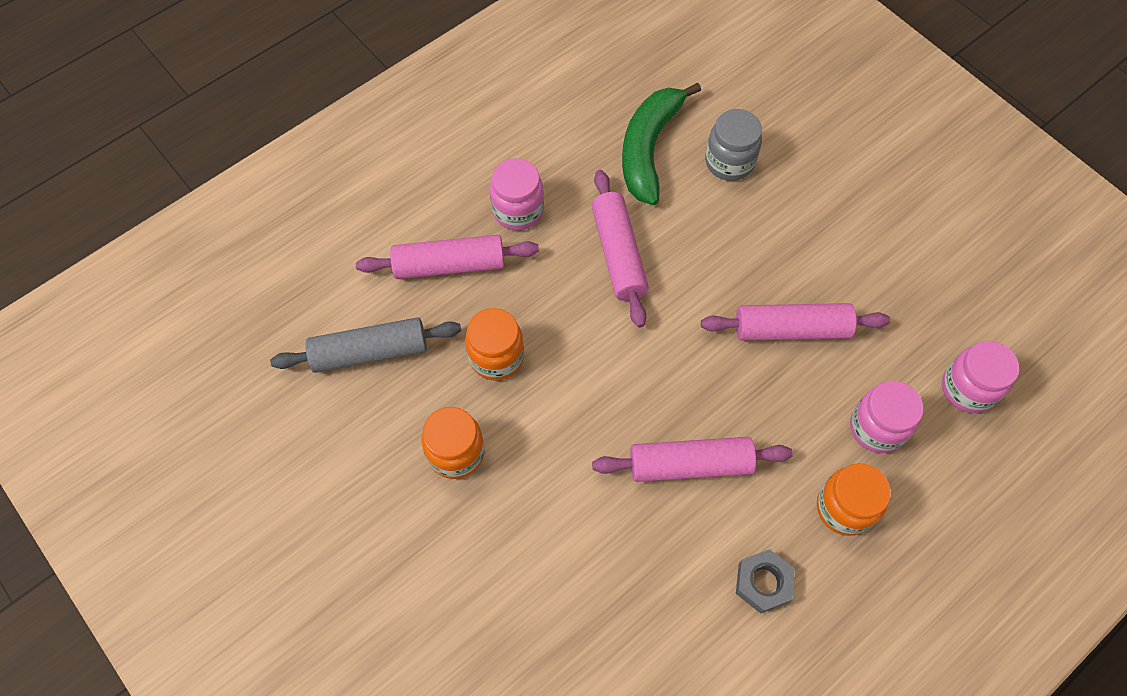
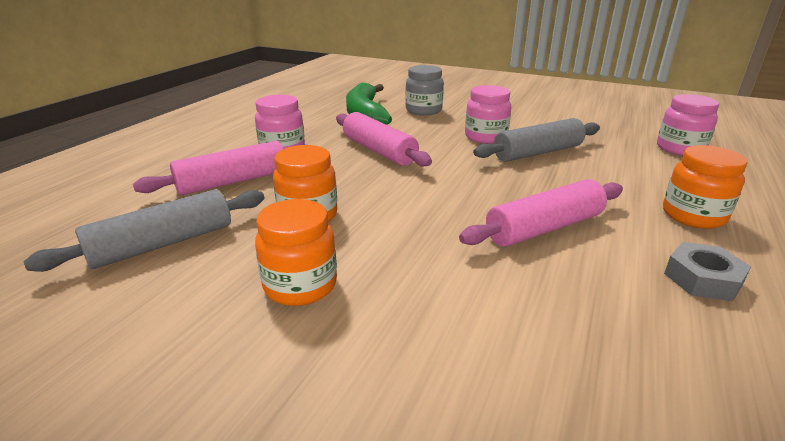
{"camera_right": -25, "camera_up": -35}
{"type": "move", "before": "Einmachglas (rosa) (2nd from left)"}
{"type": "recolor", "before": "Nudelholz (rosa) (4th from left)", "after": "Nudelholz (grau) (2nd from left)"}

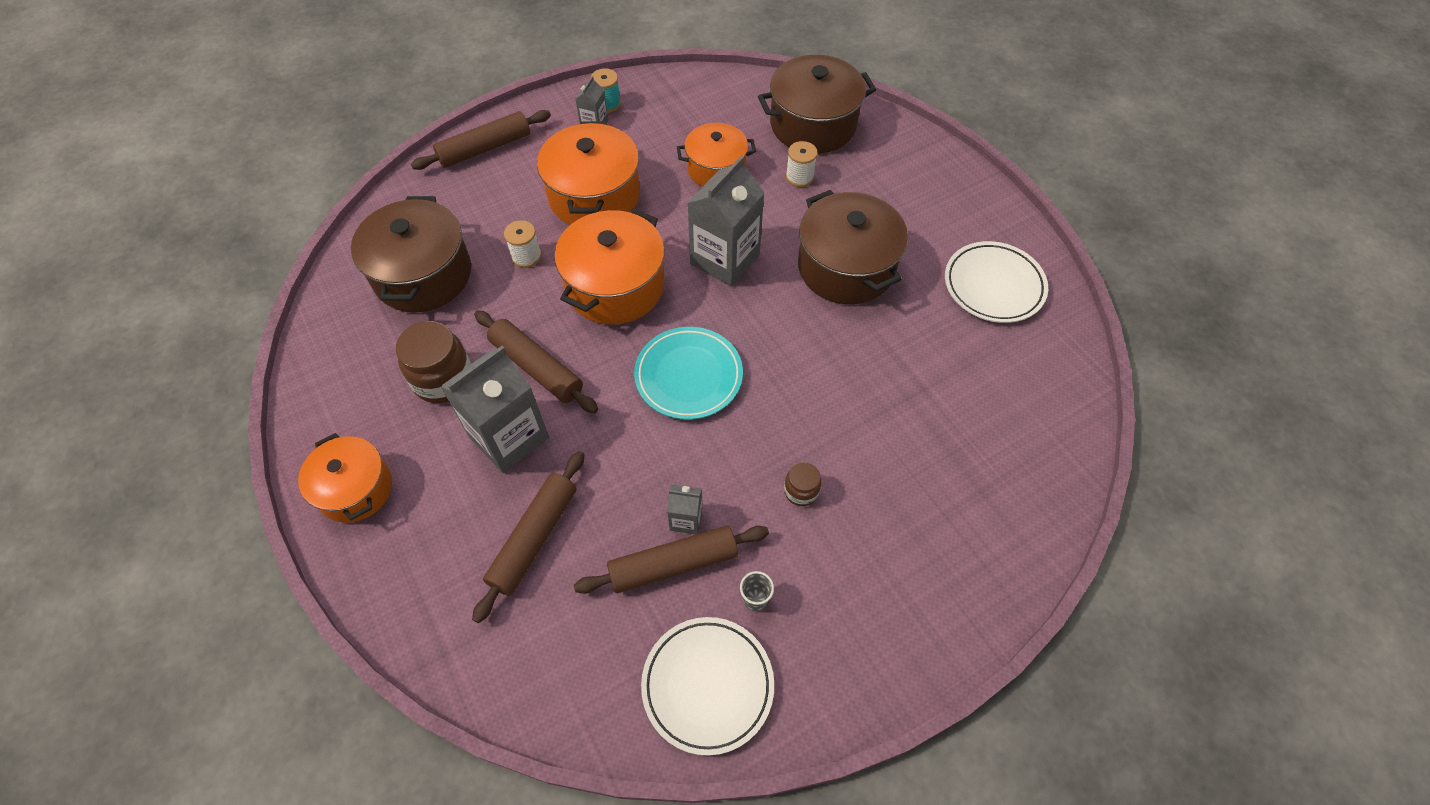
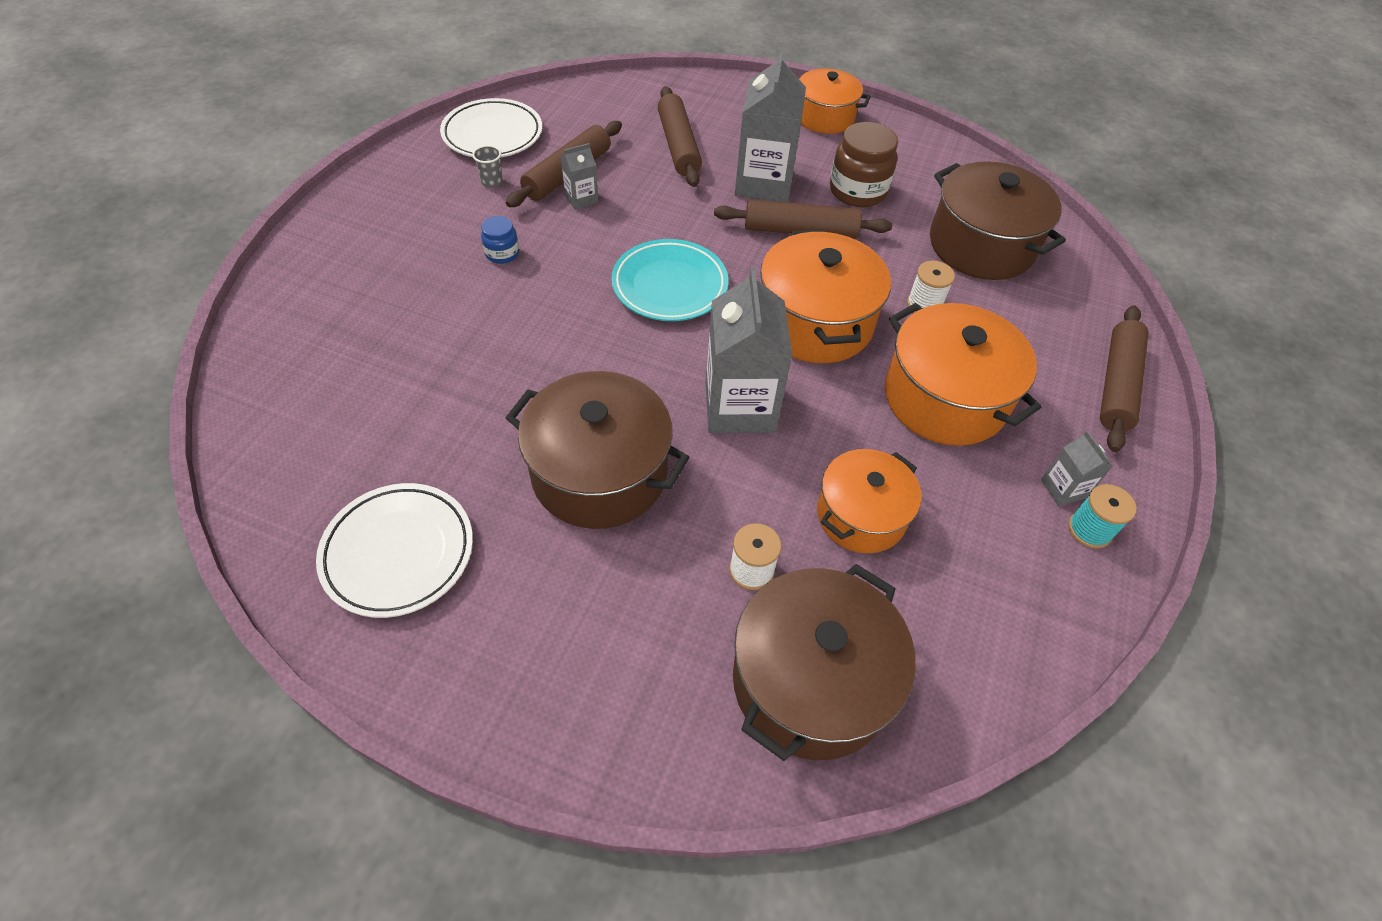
{"camera_right": 140, "camera_up": -5}
{"type": "recolor", "before": "Einmachglas (braun) (2nd from left)", "after": "Einmachglas (blau)"}

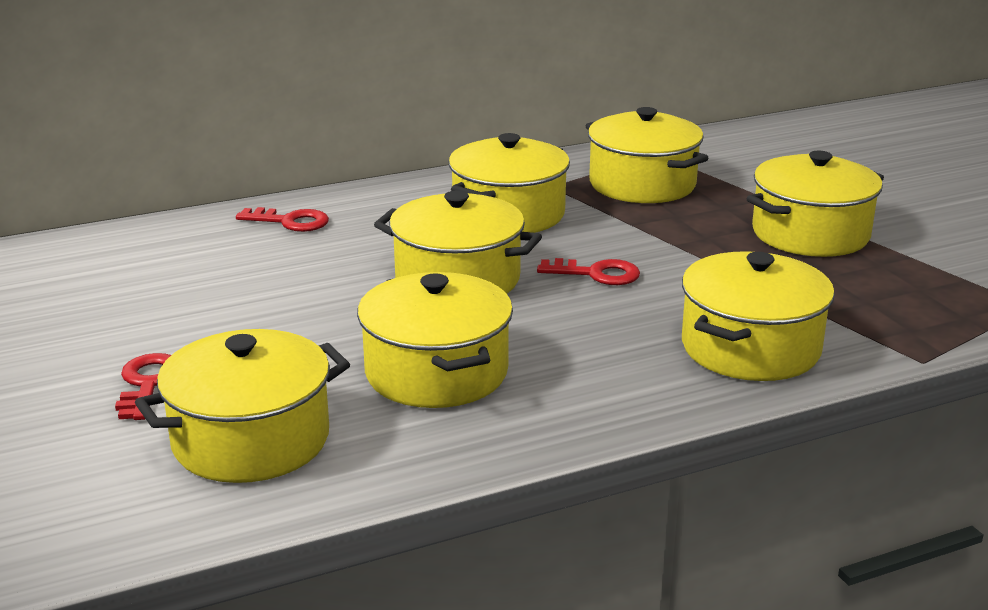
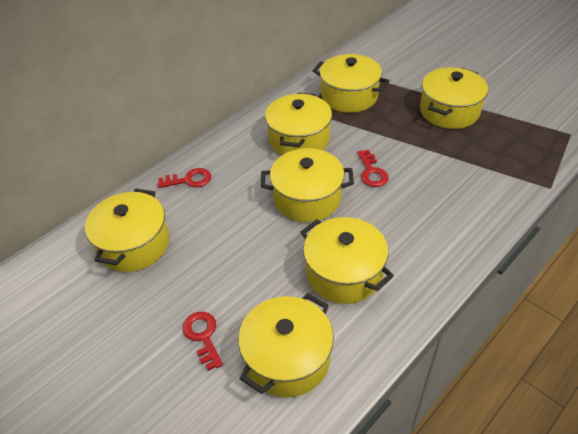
{"camera_right": -20, "camera_up": 20}
{"type": "move", "before": "Kochtopf (gelb) (6th from left in the first image)", "after": "Kochtopf (gelb) (1st from left)"}
{"type": "rotate", "before": "Schlüssel (rot) (3rd from left)", "turn": 90}

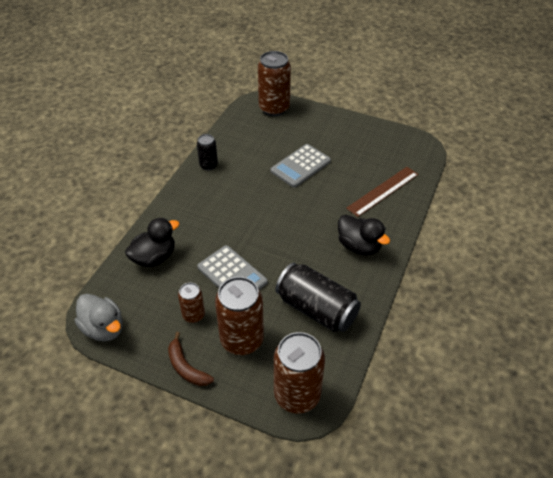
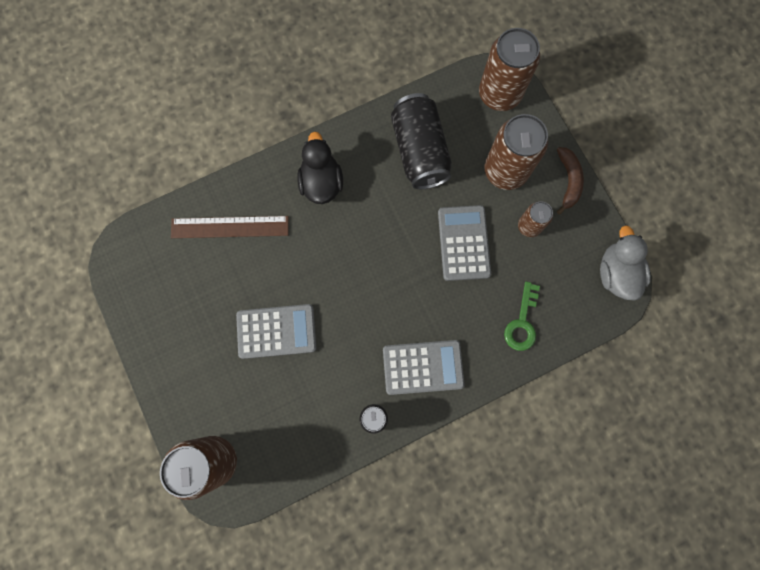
{"camera_right": -140, "camera_up": 30}
{"type": "insert", "after": "Taschenrechner (grau) (2nd from left)"}
{"type": "replace", "before": "Ente (schwarz) (1st from left)", "after": "Schlüssel (grün)"}

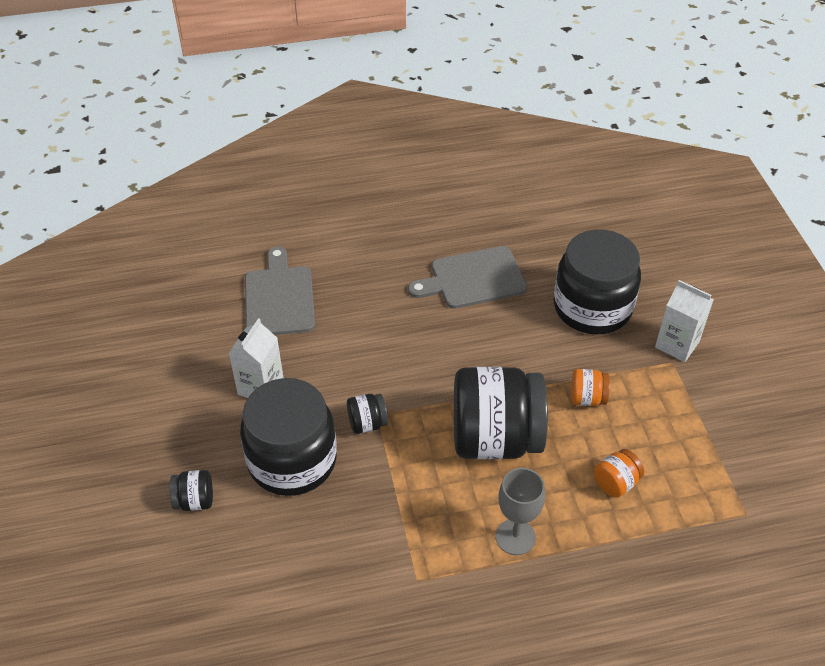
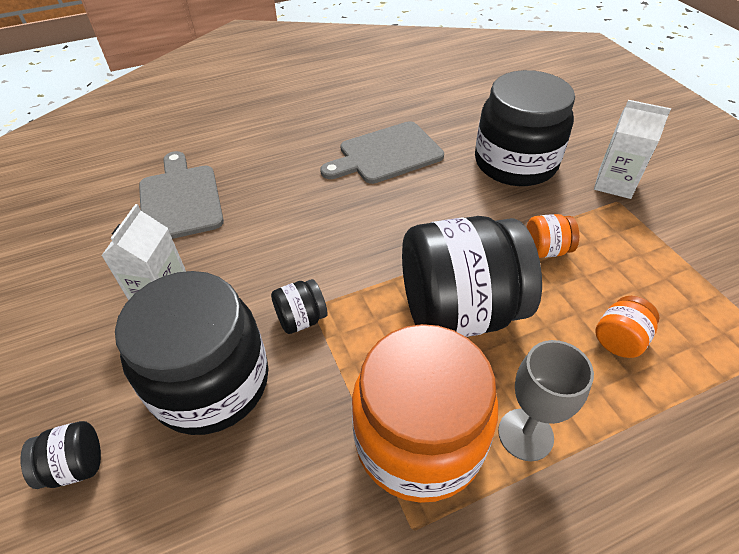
{"camera_right": -10, "camera_up": 0}
{"type": "insert", "after": "Einmachglas (orange) (1st from left)"}

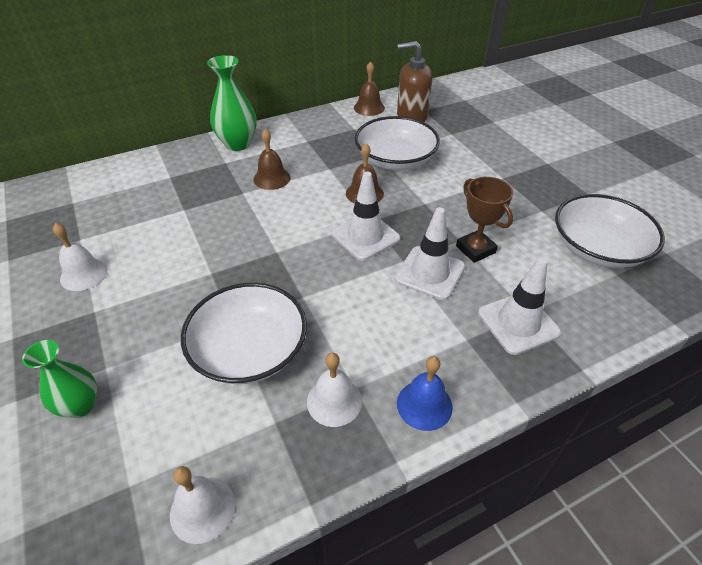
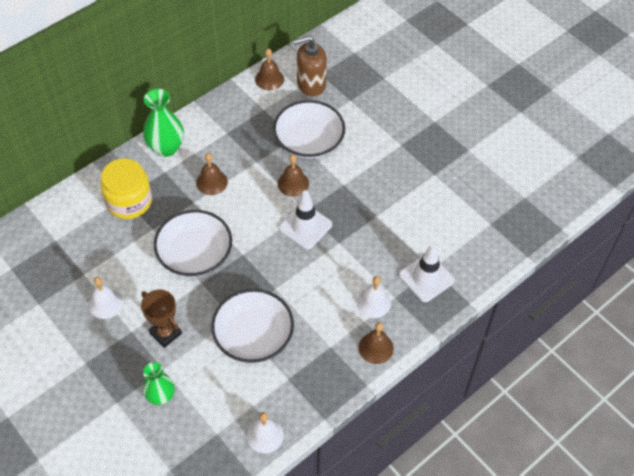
{"camera_right": -15, "camera_up": 10}
{"type": "insert", "after": "Einmachglas (gelb)"}
{"type": "move", "before": "Pokal (braun)"}
{"type": "move", "before": "Schüssel (weiß) (3rd from left in the first image)", "after": "Schüssel (weiß) (1st from left)"}
{"type": "move", "before": "Glocke (weiß) (3rd from left)"}
{"type": "recolor", "before": "Glocke (blau)", "after": "Glocke (braun) (4th from left)"}
{"type": "delete", "before": "Leitkegel (weiß) (2nd from left)"}

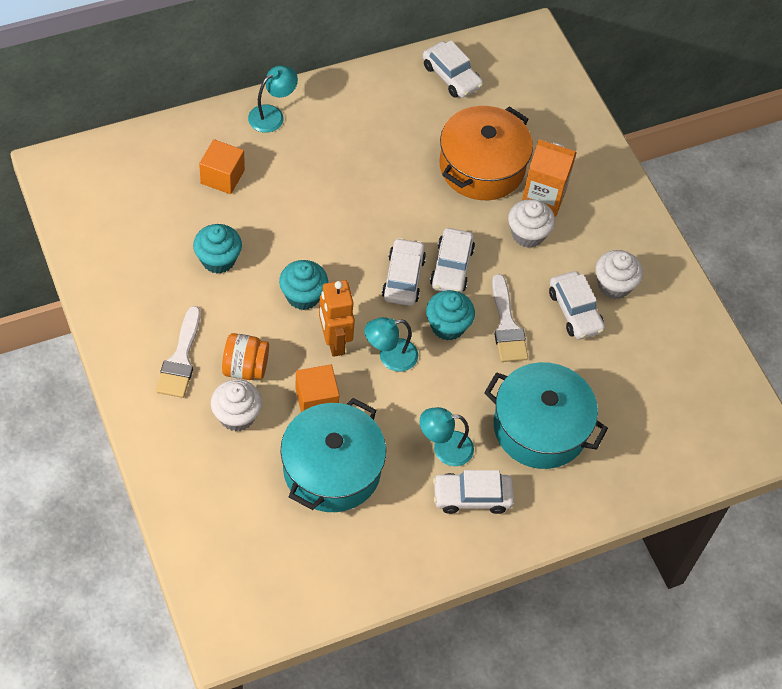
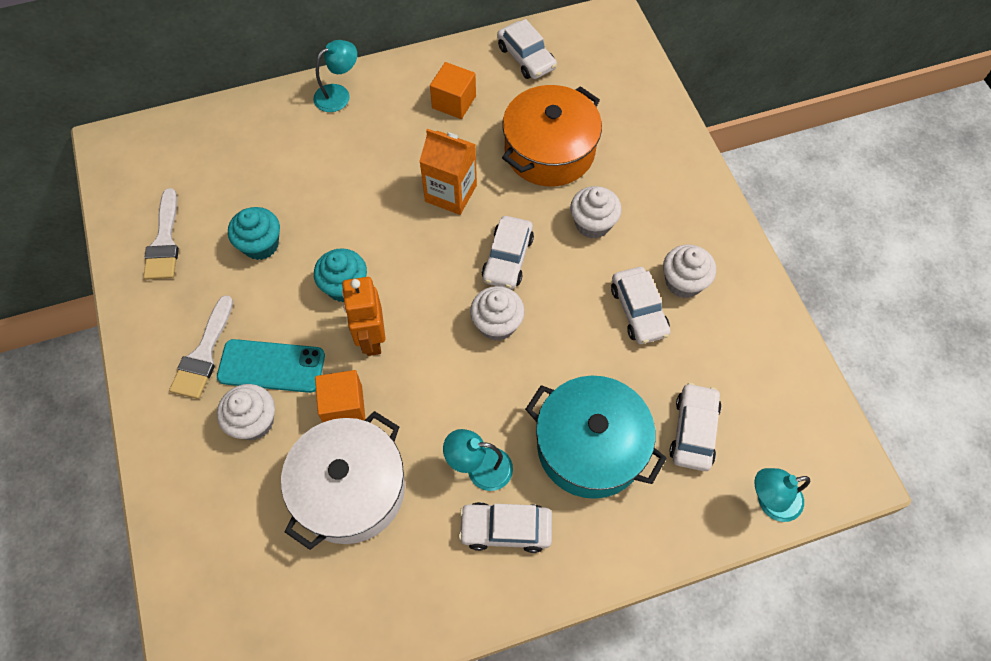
{"camera_right": 10, "camera_up": 5}
{"type": "move", "before": "Pinsel (weiß) (2nd from left in the first image)", "after": "Pinsel (weiß) (1st from left)"}
{"type": "replace", "before": "Einmachglas (orange)", "after": "Handy (türkis)"}
{"type": "recolor", "before": "Kochtopf (türkis) (1st from left)", "after": "Kochtopf (weiß)"}
{"type": "move", "before": "Getränkekarton (orange)"}
{"type": "move", "before": "Kubus (orange) (1st from left in the first image)", "after": "Kubus (orange) (2nd from left)"}
{"type": "recolor", "before": "Muffin (türkis) (3rd from left)", "after": "Muffin (weiß) (2nd from left)"}
{"type": "move", "before": "Auto (weiß) (1st from left in the first image)", "after": "Auto (weiß) (5th from left)"}
{"type": "move", "before": "Lampe (türkis) (2nd from left in the first image)", "after": "Lampe (türkis) (3rd from left)"}

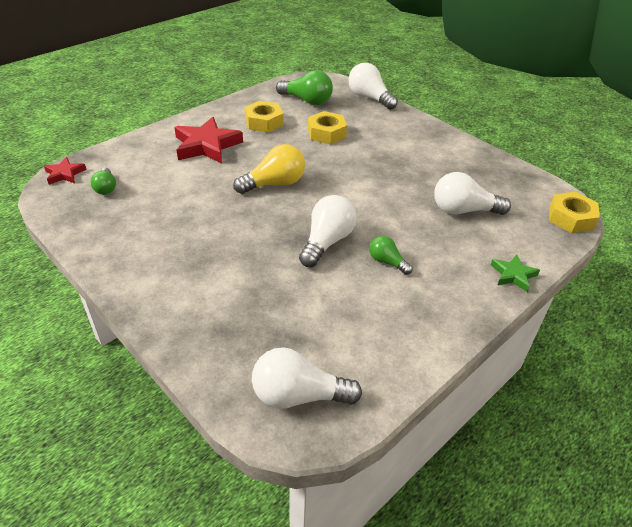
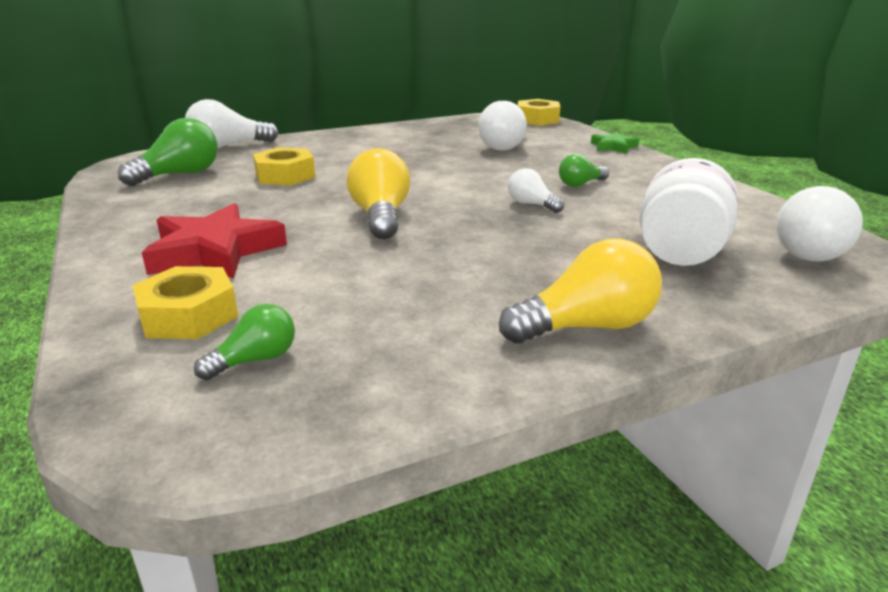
{"camera_right": -70, "camera_up": -15}
{"type": "move", "before": "Sechskantmutter (gelb) (1st from left)"}
{"type": "rotate", "before": "Glühbirne (grün) (1st from left in the first image)", "turn": -45}
{"type": "insert", "after": "Glühbirne (gelb) (2nd from left)"}
{"type": "resize", "before": "Glühbirne (weiß) (2nd from left in the first image)", "scale": 0.57}
{"type": "insert", "after": "Einmachglas (weiß)"}
{"type": "delete", "before": "Stern (rot) (1st from left)"}

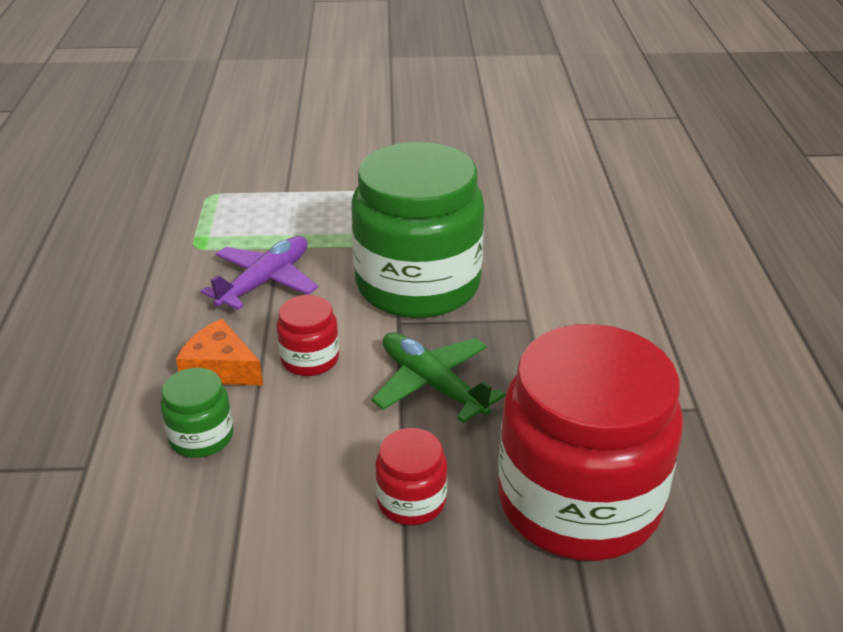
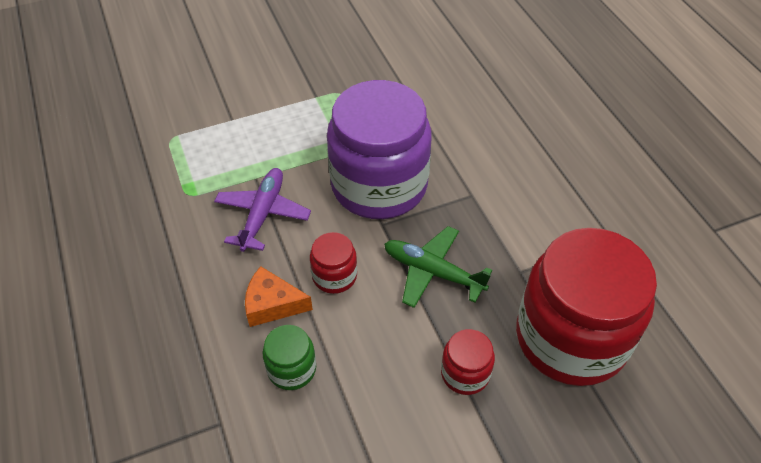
{"camera_right": -20, "camera_up": 15}
{"type": "recolor", "before": "Einmachglas (grün) (2nd from left)", "after": "Einmachglas (lila)"}

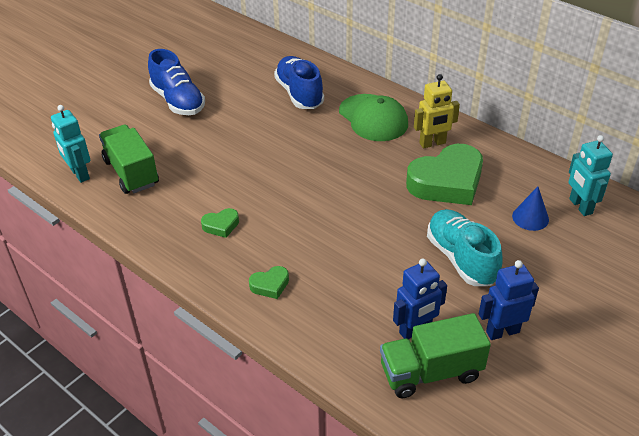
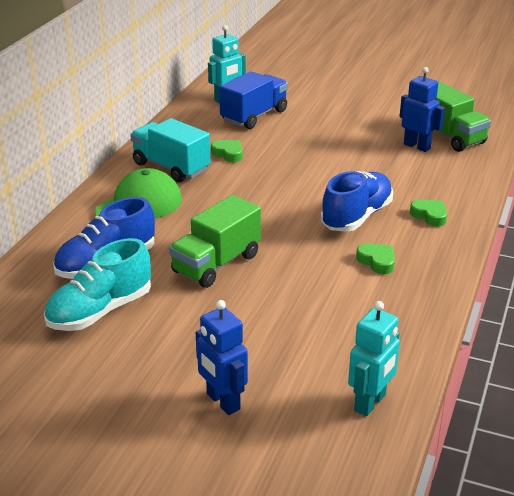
{"camera_right": -110, "camera_up": -10}
{"type": "move", "before": "Schuh (türkis)"}
{"type": "replace", "before": "Roboter (gelb)", "after": "Lastwagen (türkis)"}
{"type": "move", "before": "Lastwagen (grün) (1st from left)"}
{"type": "move", "before": "Roboter (blau) (2nd from left in the first image)", "after": "Roboter (blau) (1st from left)"}
{"type": "resize", "before": "Herz (grün) (3rd from left in the first image)", "scale": 0.44}
{"type": "replace", "before": "Kegel (blau)", "after": "Lastwagen (blau)"}
{"type": "move", "before": "Schuh (blau) (1st from left in the first image)", "after": "Schuh (blau) (2nd from left)"}

